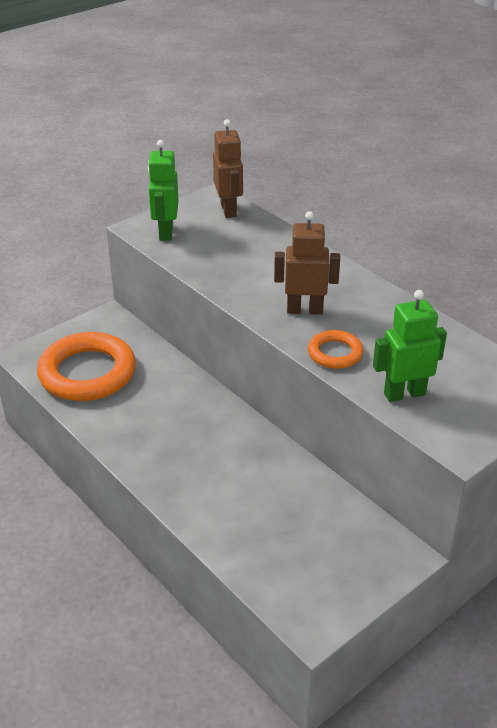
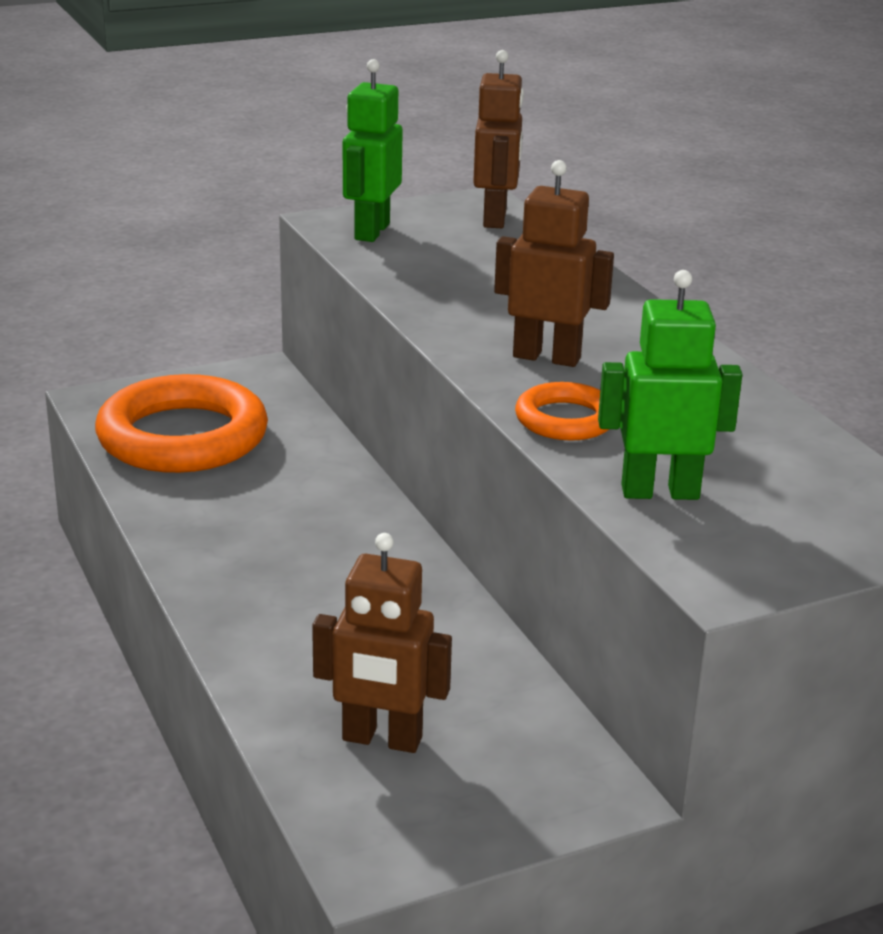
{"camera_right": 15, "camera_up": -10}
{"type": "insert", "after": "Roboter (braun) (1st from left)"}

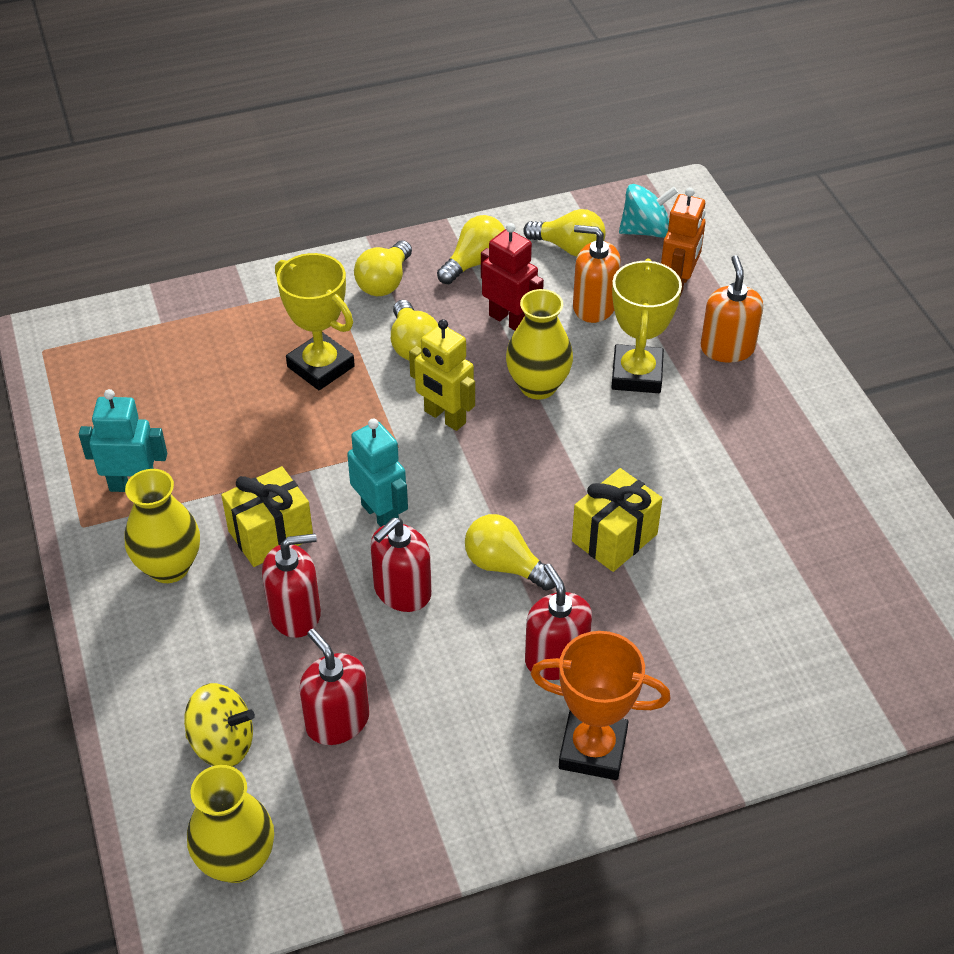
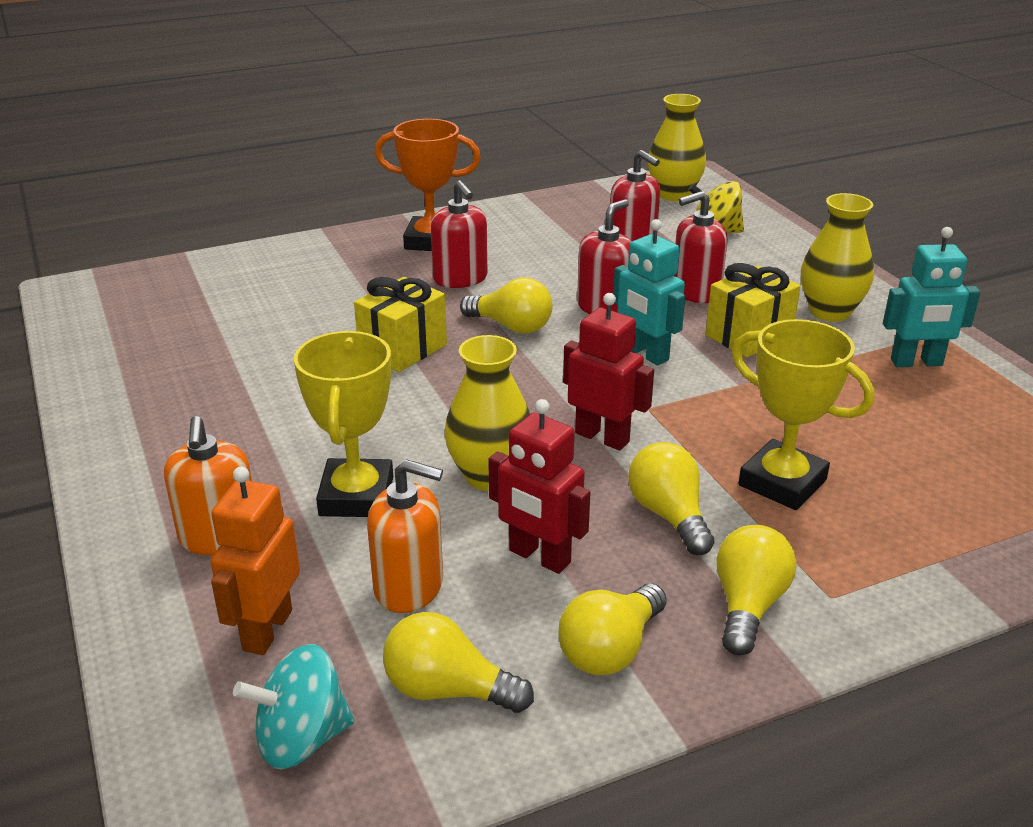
{"camera_right": 175, "camera_up": -15}
{"type": "recolor", "before": "Roboter (gelb)", "after": "Roboter (rot) (2nd from left)"}

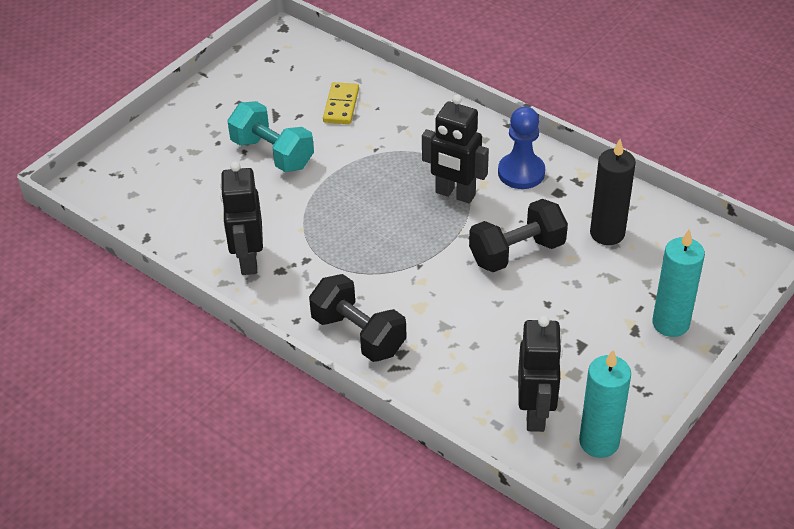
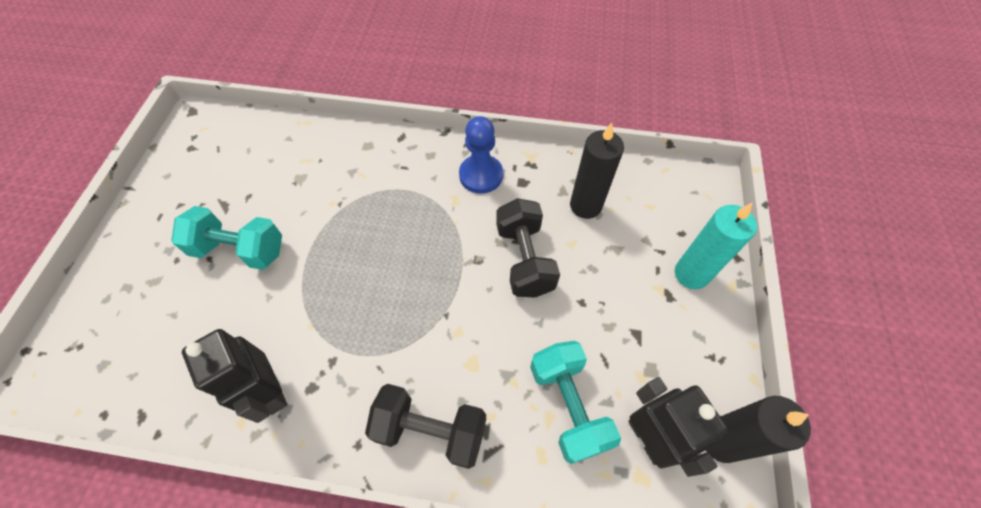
{"camera_right": -30, "camera_up": 15}
{"type": "rotate", "before": "Hantel (schwarz) (2nd from left)", "turn": -45}
{"type": "insert", "after": "Hantel (türkis) (2nd from left)"}
{"type": "recolor", "before": "Kerze (türkis) (1st from left)", "after": "Kerze (schwarz) (2nd from left)"}
{"type": "delete", "before": "Dominostein (gelb)"}
{"type": "delete", "before": "Roboter (schwarz) (2nd from left)"}

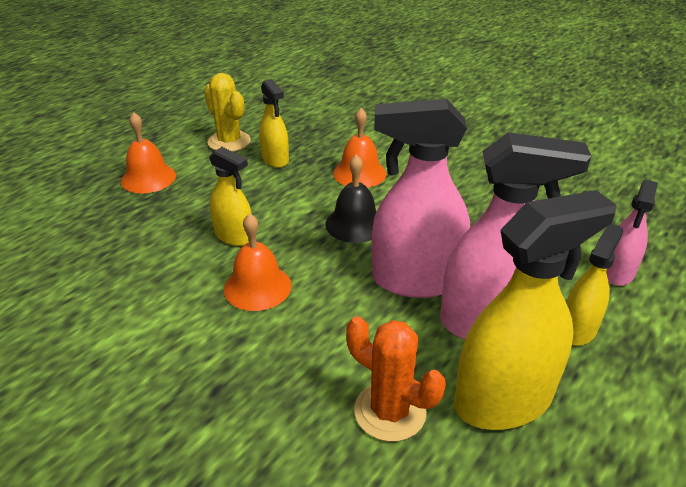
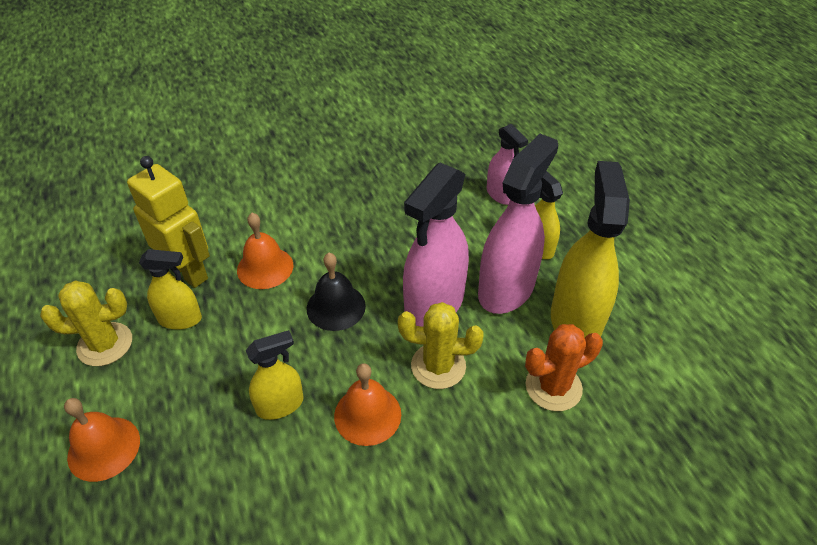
{"camera_right": -60, "camera_up": 10}
{"type": "insert", "after": "Roboter (gelb)"}
{"type": "insert", "after": "Kaktus (gelb) (2nd from left)"}

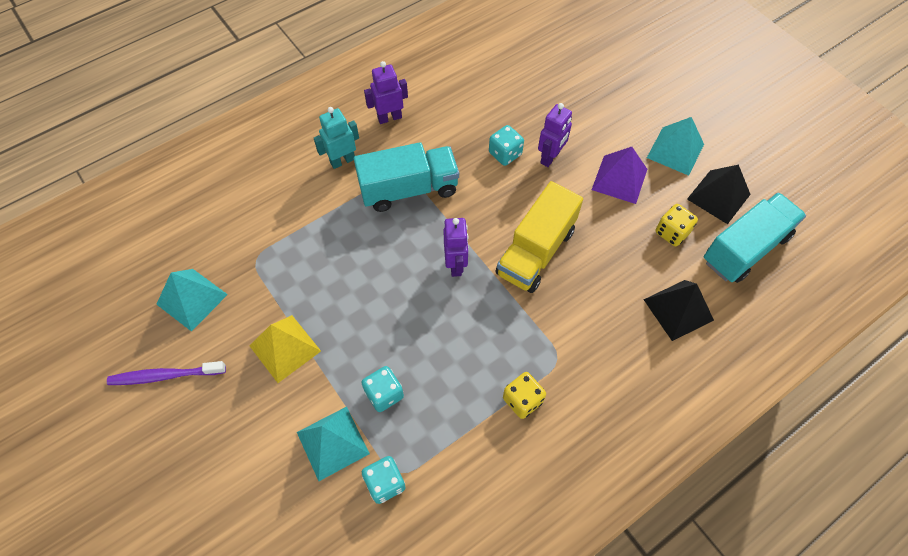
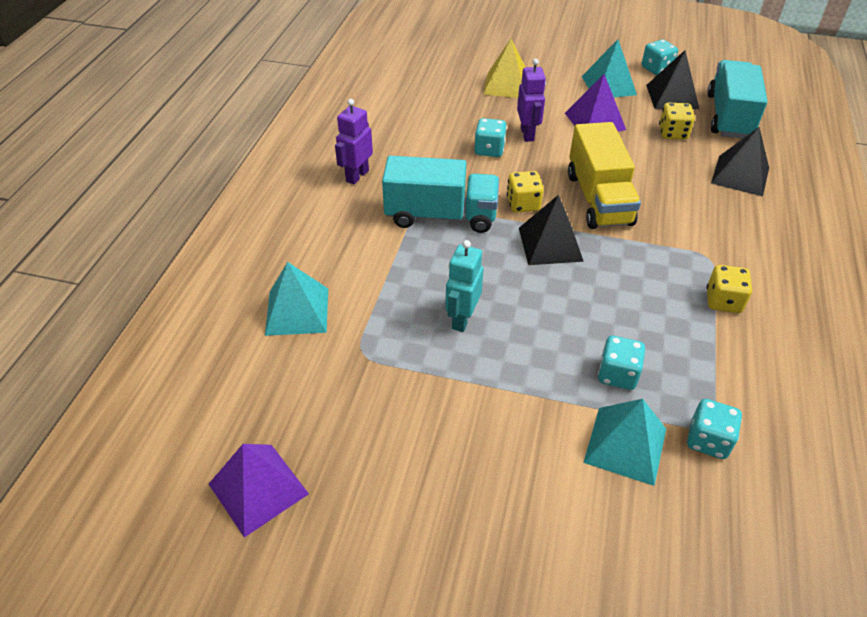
{"camera_right": -40, "camera_up": -15}
{"type": "insert", "after": "Pyramide (lila) (1st from left)"}
{"type": "move", "before": "Pyramide (türkis) (1st from left)"}
{"type": "rotate", "before": "Lastwagen (türkis) (1st from left)", "turn": 60}
{"type": "move", "before": "Roboter (türkis)"}
{"type": "move", "before": "Pyramide (gelb)"}
{"type": "insert", "after": "Spielwürfel (gelb) (1st from left)"}
{"type": "replace", "before": "Roboter (lila) (2nd from left)", "after": "Pyramide (schwarz) (1st from left)"}
{"type": "insert", "after": "Spielwürfel (türkis) (3rd from left)"}
{"type": "delete", "before": "Zahnbürste (lila)"}

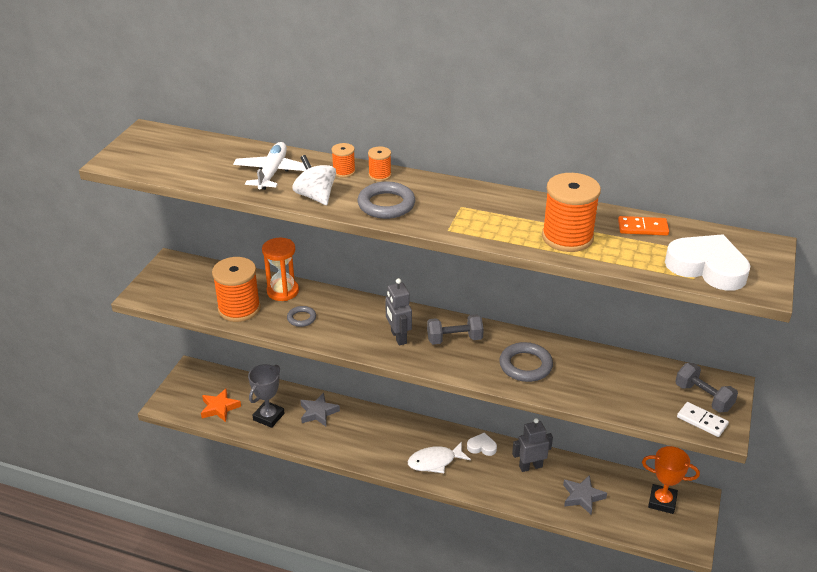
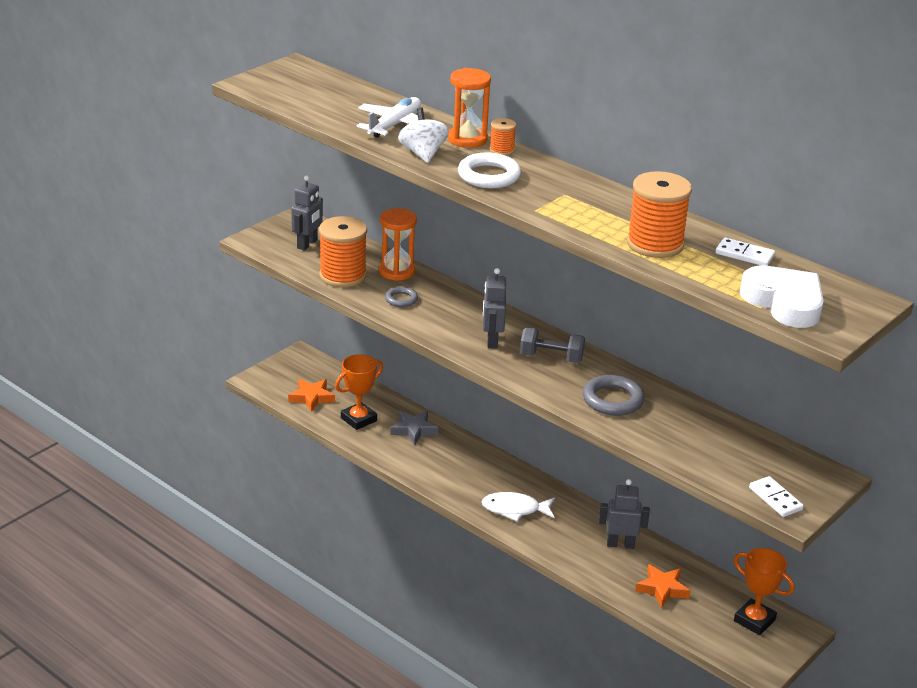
{"camera_right": 20, "camera_up": -5}
{"type": "insert", "after": "Roboter (grau) (1st from left)"}
{"type": "recolor", "before": "Pokal (grau)", "after": "Pokal (orange) (1st from left)"}
{"type": "replace", "before": "Garnrolle (orange) (2nd from left)", "after": "Sanduhr (orange) (2nd from left)"}
{"type": "recolor", "before": "Ring (grau) (2nd from left)", "after": "Ring (weiß)"}
{"type": "recolor", "before": "Stern (grau) (2nd from left)", "after": "Stern (orange) (2nd from left)"}
{"type": "recolor", "before": "Dominostein (orange)", "after": "Dominostein (weiß) (1st from left)"}
{"type": "delete", "before": "Herz (weiß) (1st from left)"}
{"type": "delete", "before": "Hantel (grau) (2nd from left)"}

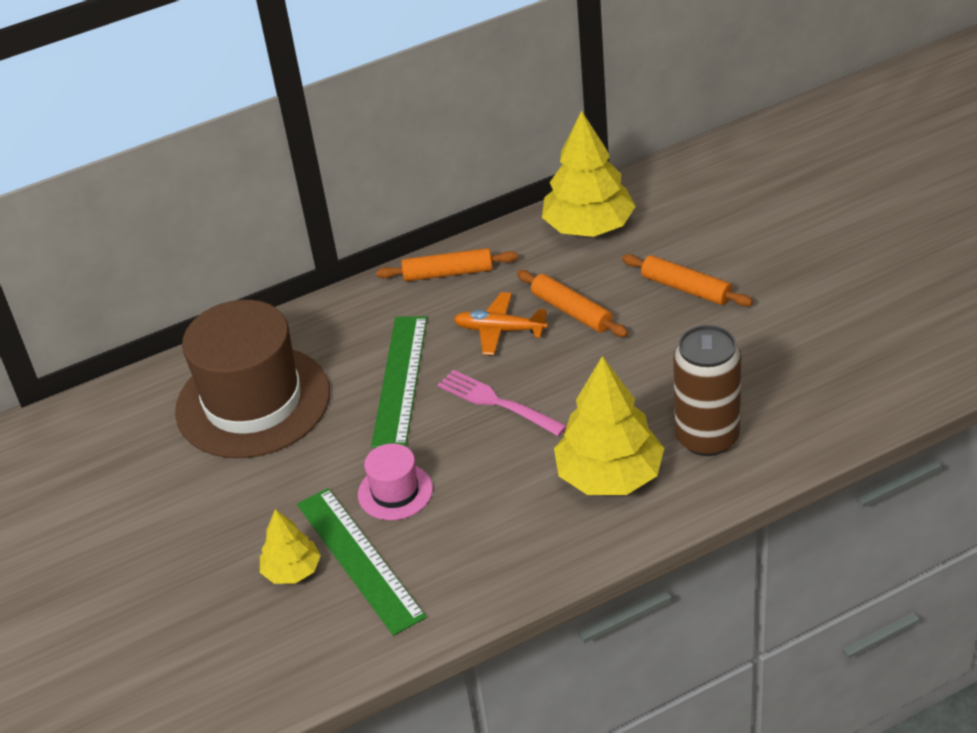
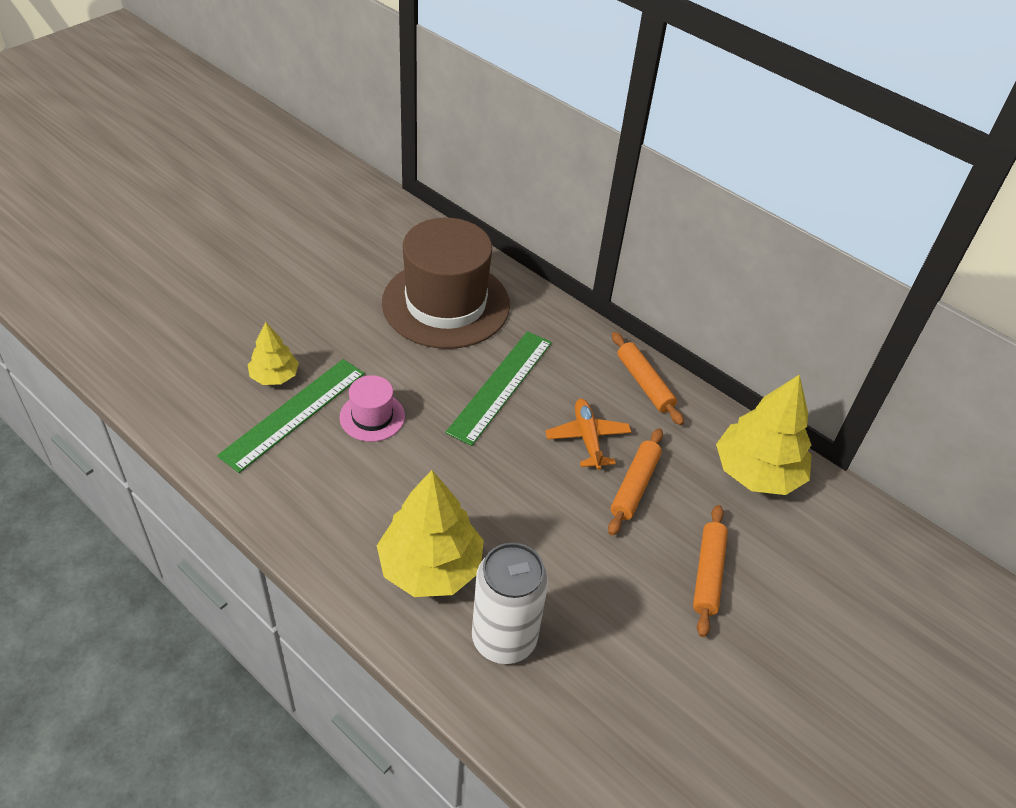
{"camera_right": 60, "camera_up": 5}
{"type": "rotate", "before": "Lineal (grün) (2nd from left)", "turn": -45}
{"type": "recolor", "before": "Dose (braun)", "after": "Dose (weiß)"}
{"type": "delete", "before": "Gabel (rosa)"}

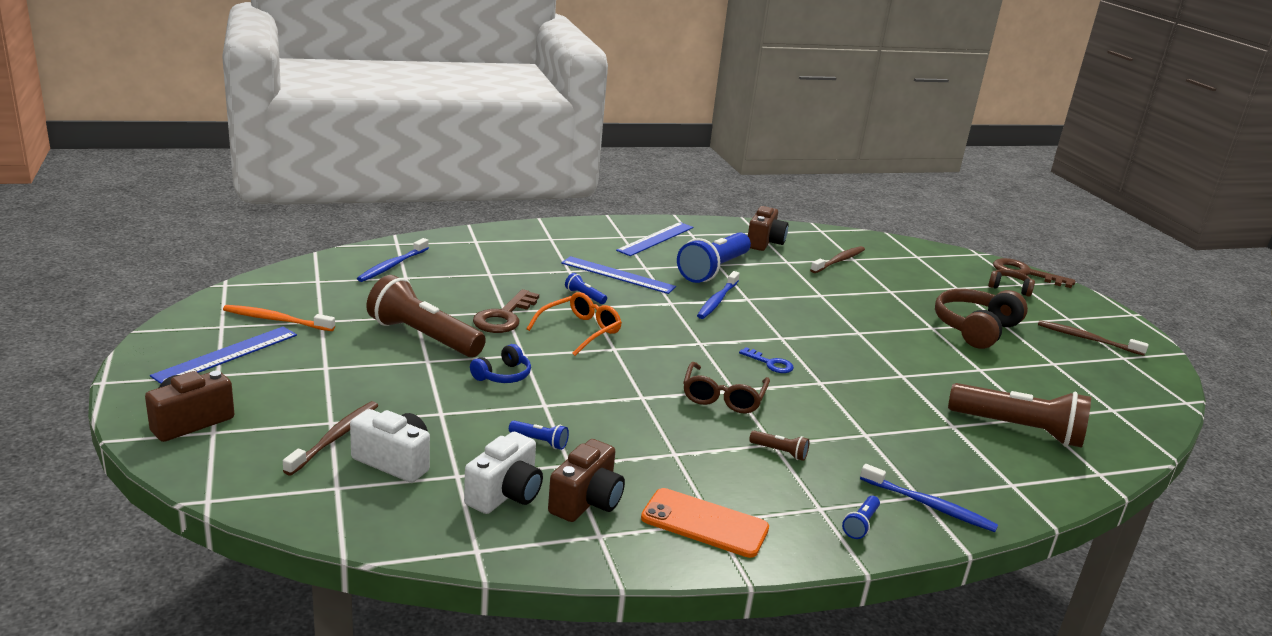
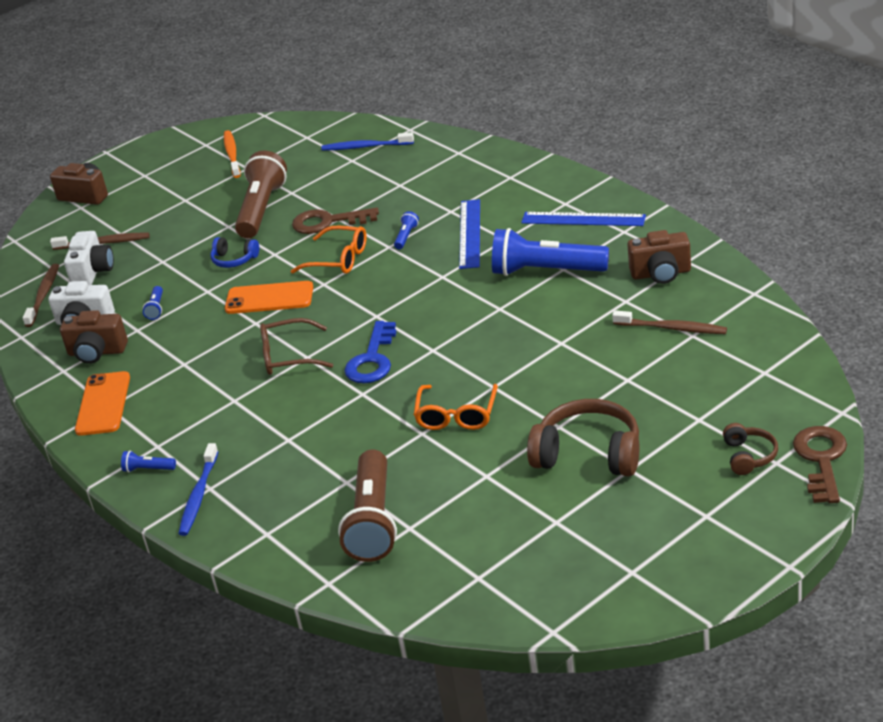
{"camera_right": 75, "camera_up": 10}
{"type": "move", "before": "Zahnbürste (braun) (3rd from left in the first image)", "after": "Zahnbürste (braun) (1st from left)"}
{"type": "insert", "after": "Handy (orange) (2nd from left)"}
{"type": "resize", "before": "Schlüssel (blau)", "scale": 1.72}
{"type": "insert", "after": "Brille (orange) (2nd from left)"}
{"type": "delete", "before": "Lineal (blau) (1st from left)"}
{"type": "delete", "before": "Zahnbürste (blau) (2nd from left)"}
{"type": "delete", "before": "Taschenlampe (braun) (2nd from left)"}

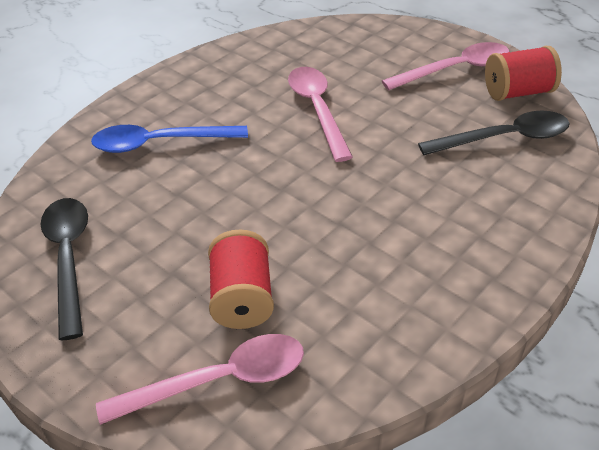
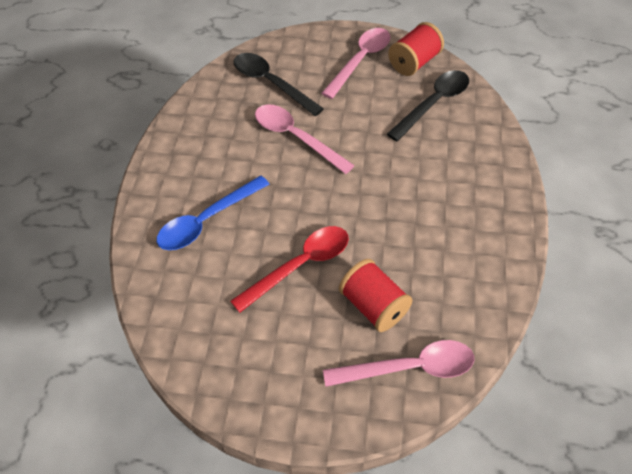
{"camera_right": -35, "camera_up": 10}
{"type": "insert", "after": "Löffel (rot)"}
{"type": "move", "before": "Löffel (schwarz) (1st from left)"}
{"type": "rotate", "before": "Löffel (rosa) (1st from left in the first image)", "turn": 45}

